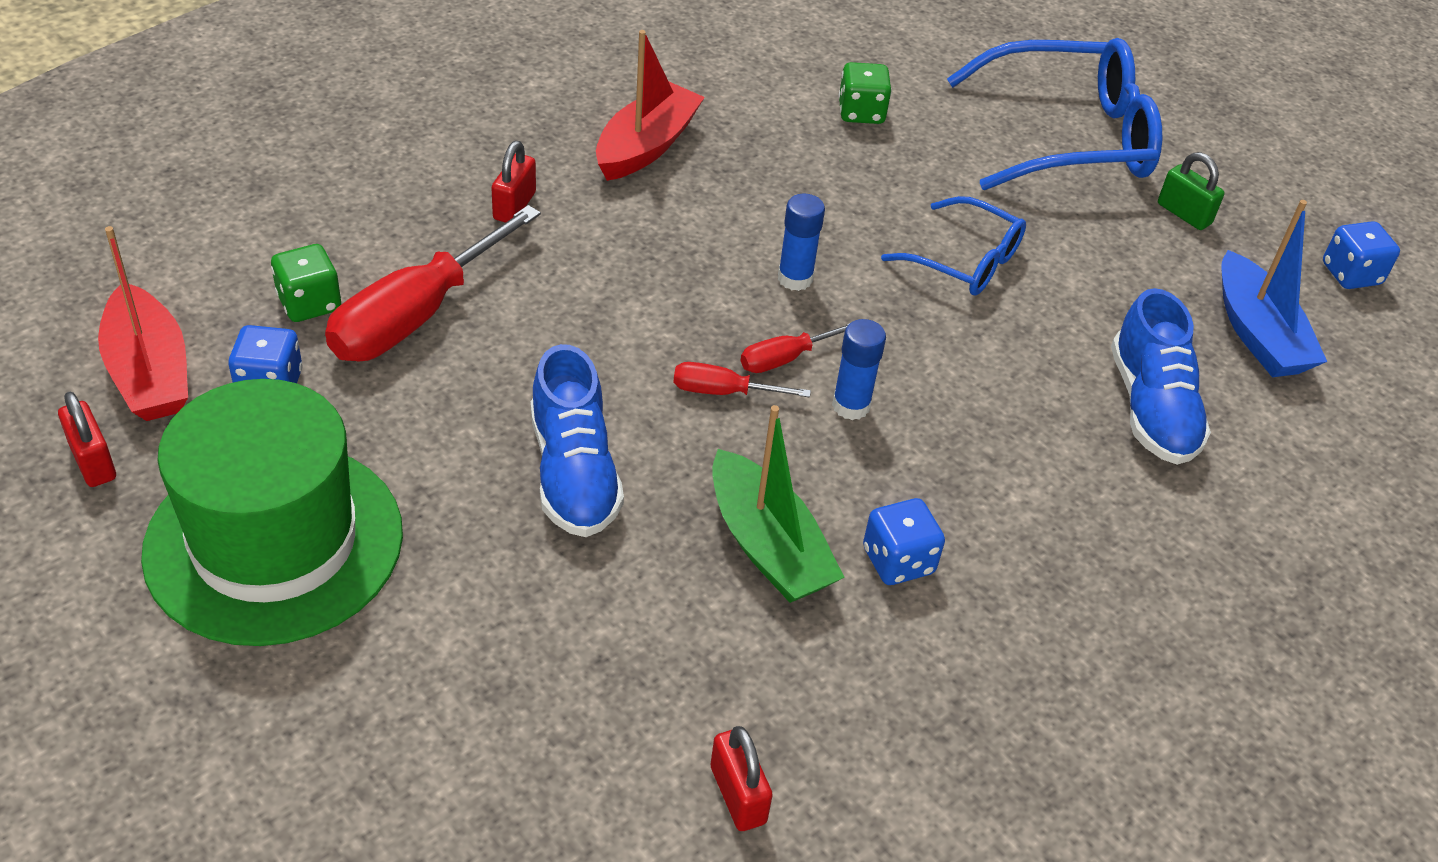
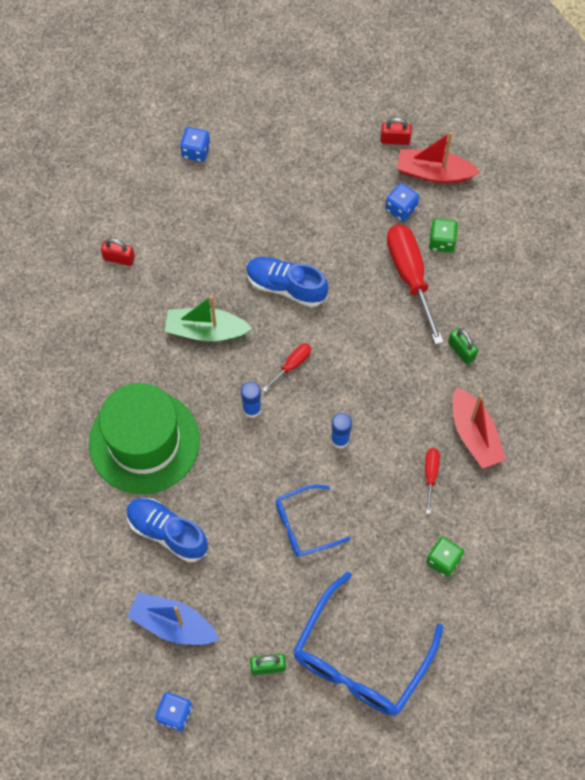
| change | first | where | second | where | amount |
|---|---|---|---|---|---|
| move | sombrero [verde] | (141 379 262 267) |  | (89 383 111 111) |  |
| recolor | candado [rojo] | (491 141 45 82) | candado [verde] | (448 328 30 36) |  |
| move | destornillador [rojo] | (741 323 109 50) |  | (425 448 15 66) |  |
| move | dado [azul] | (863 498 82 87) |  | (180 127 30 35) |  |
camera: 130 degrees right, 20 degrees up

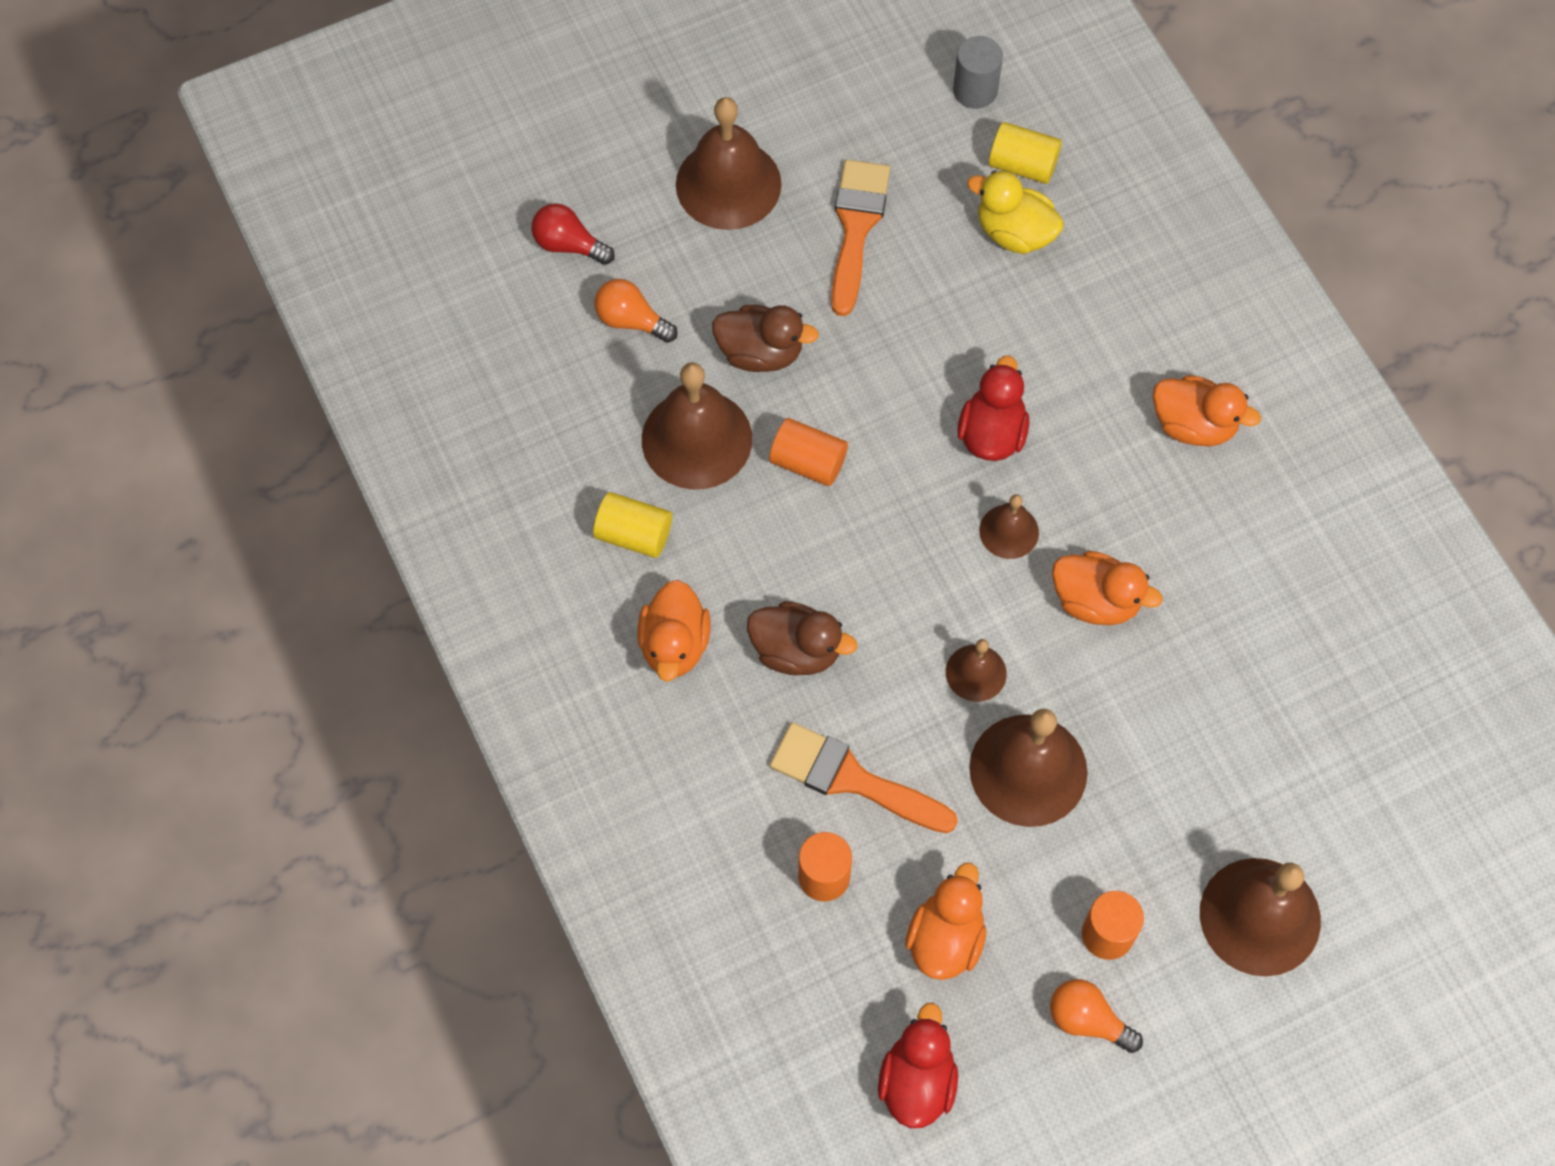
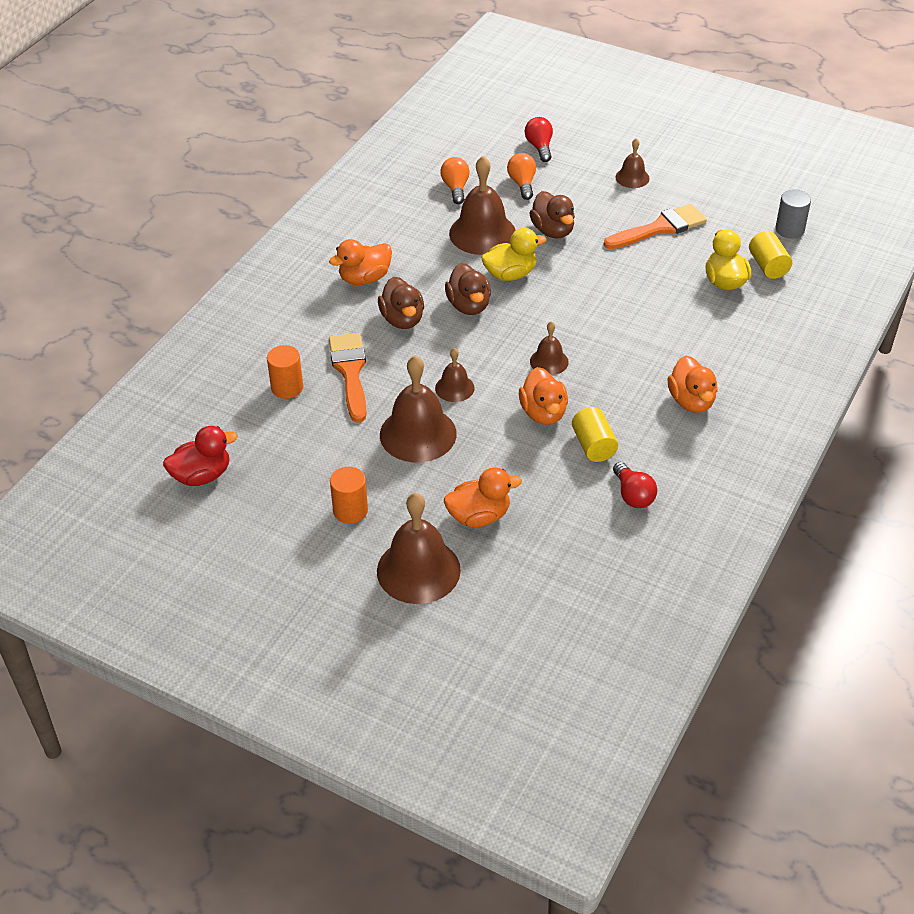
| change | first | where | second | where | amount |
|---|---|---|---|---|---|
| move | cilindro [amarillo] | (593 492 79 66) |  | (572 407 46 55) |  |
| resize | campana [marrón] | (676 97 106 133) |  | (615 138 35 50) | x0.53 |
| replace | cilindro [naranja] | (769 418 79 68) | pato [amarillo] | (481 228 66 53) |  |
| move | pato [naranja] | (905 863 81 117) |  | (444 467 78 60) |  |
| delete | pato [rojo] | (957 355 72 106) |  |  |  |
| move | bombilla [naranja] | (1050 979 93 74) |  | (440 157 30 47) |  |
| insert |  |  | pato [marrón] | (445 263 46 52) |  |
| insert |  |  | bombilla [rojo] | (613 462 44 46) |  |
camera: 55 degrees right, 20 degrees down

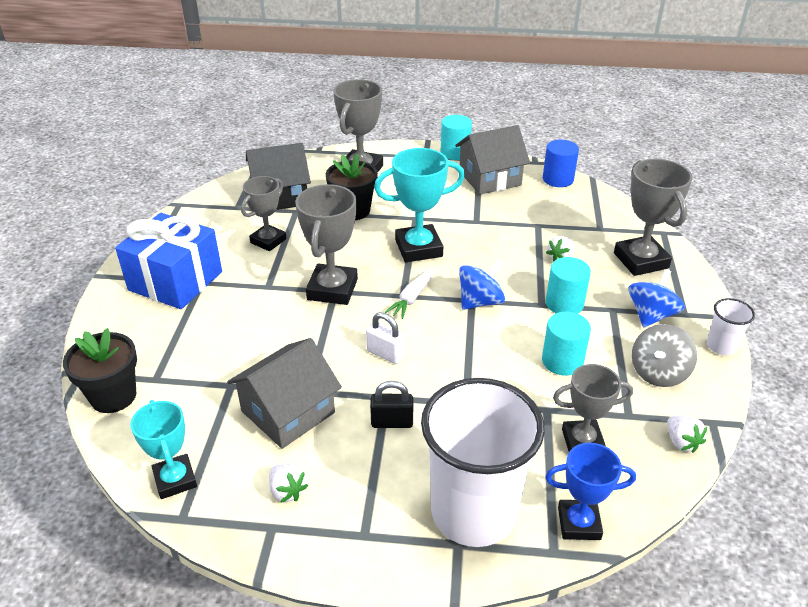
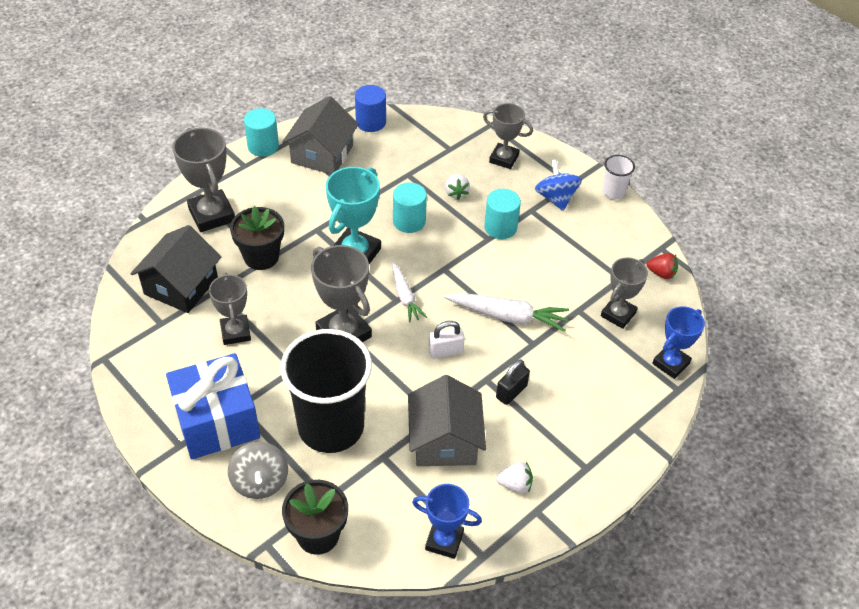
| change | first | where | second | where | amount |
|---|---|---|---|---|---|
| recolor | trofeo [turquesa] | (130 400 67 99) | trofeo [azul] | (412 484 70 75) |  |
| delete | vaso [blanco] | (421 378 124 169) |  |  |  |
| delete | peonza [azul] | (459 260 46 50) |  |  |  |
| move | cilindro [turquesa] | (542 312 49 64) |  | (393 182 34 51) |  |
| resize | trofeo [gris] | (614 159 79 117) |  | (483 103 50 66) | x0.67 |
| move | peonza [gris] | (632 324 65 63) |  | (228 442 60 57) |  |
| recolor | fresa [blanco] | (667 416 40 37) | fresa [rojo] | (647 253 31 26) |  |
| insert |  |  | vaso [negro] | (280 329 92 124) |  |
| insert |  |  | zanahoria [blanco] | (444 293 125 39) |  |
camera: 50 degrees left, 10 degrees up

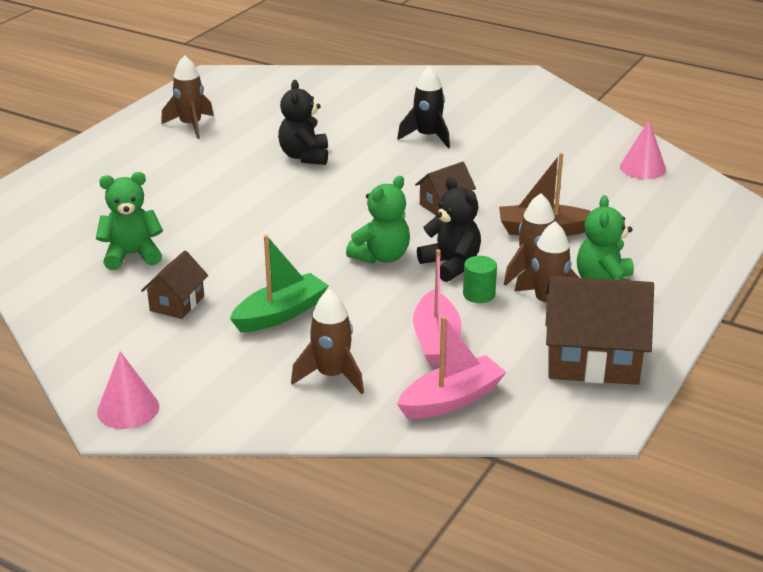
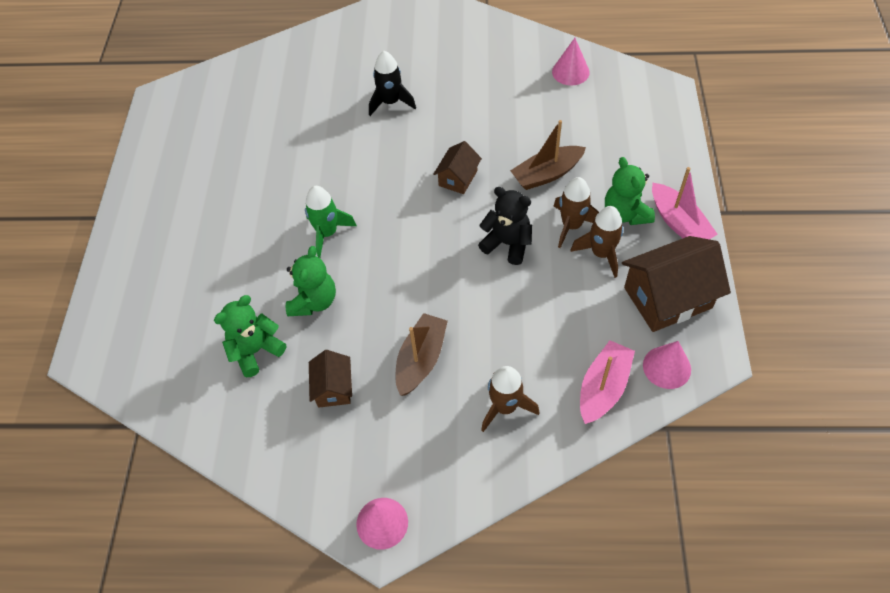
| change | first | where | second | where | amount |
|---|---|---|---|---|---|
| delete | cohete [marrón] | (161 55 53 84) |  |  |  |
| recolor | barco [verde] | (230 235 99 97) | barco [marrón] | (396 313 52 83) |  |
| delete | osito [negro] | (278 80 50 85) |  |  |  |
| move | osito [verde] | (346 176 64 88) |  | (286 246 50 70) |  |
| move | barco [rosa] | (413 249 49 117) |  | (652 167 66 72) |  |
| delete | cilindro [verde] | (463 256 34 47) |  |  |  |
| insert |  |  | cohete [verde] | (305 186 52 72) |  |
| insert |  |  | cono [rosa] | (643 341 48 48) |  |
camera: 25 degrees left, 25 degrees up

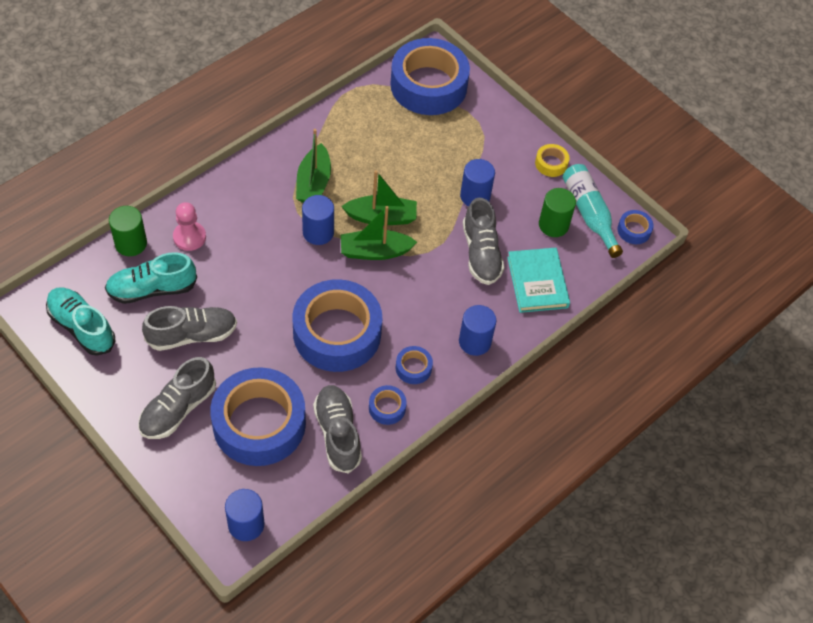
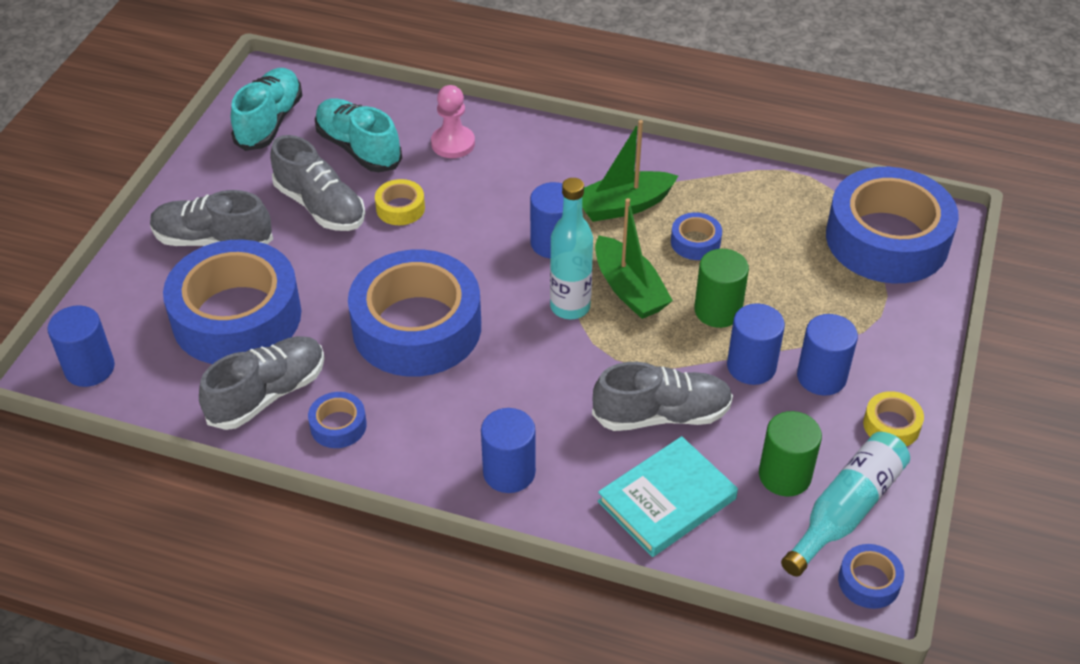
| change | first | where | second | where | amount |
|---|---|---|---|---|---|
| move | cilindro [verde] | (109 206 38 50) |  | (694 249 55 79) |  |
| replace | barco [verde] | (340 206 77 54) | botella [turquesa] | (550 178 43 141) |  |
| move | cinta adhesiva [azul] | (396 346 37 38) |  | (671 212 51 48) |  |
| rotate | zapato [gris] | (463 198 42 87) |  | (592 362 141 69) | 150 degrees counterclockwise |
| insert |  |  | cinta adhesiva [amarillo] | (375 179 50 46) |  |
| insert |  |  | cilindro [azul] | (797 314 61 82) |  |
camera: 65 degrees right, 10 degrees down

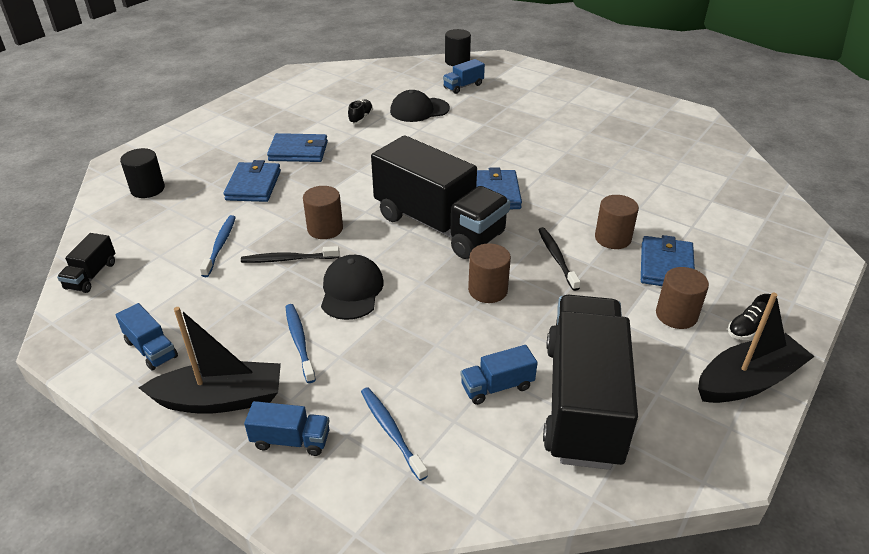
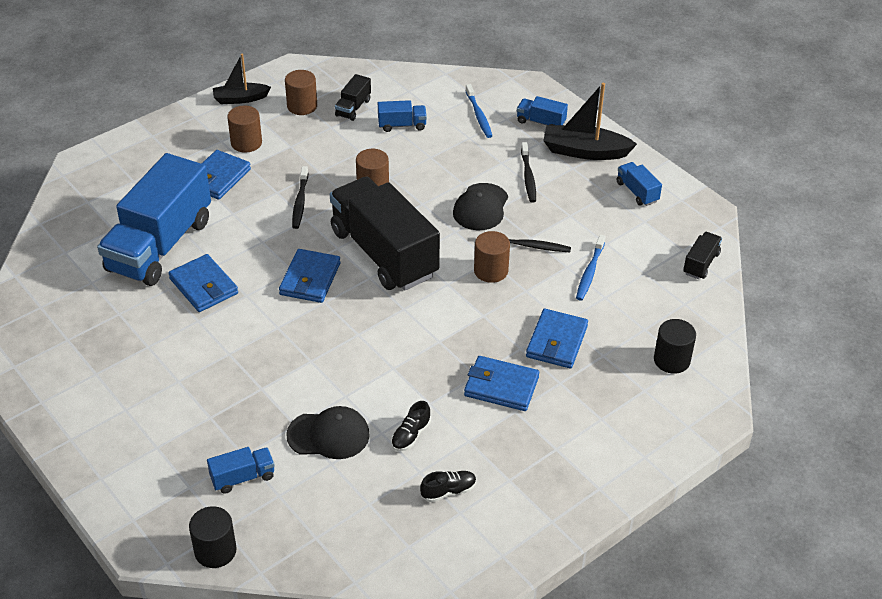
| change | first | where | second | where | amount |
|---|---|---|---|---|---|
| recolor | cepillo de dientes [azul] | (286 304 30 79) | cepillo de dientes [negro] | (521 142 15 61) |  |
| resize | camión [negro] | (543 295 95 175) |  | (335 74 36 47) | x0.41 |
| move | cilindro [marrón] | (595 195 44 54) |  | (285 70 32 45) |  |
| resize | barco [negro] | (698 292 117 111) |  | (213 54 58 50) | x0.65 |
| move | zapato [negro] | (728 294 43 46) |  | (420 471 56 31) |  |
| insert |  |  | camión [azul] | (97 153 114 133) |  |
| insert |  |  | cartera [azul] | (168 254 70 58) |  |
camera: 165 degrees left, 5 degrees up

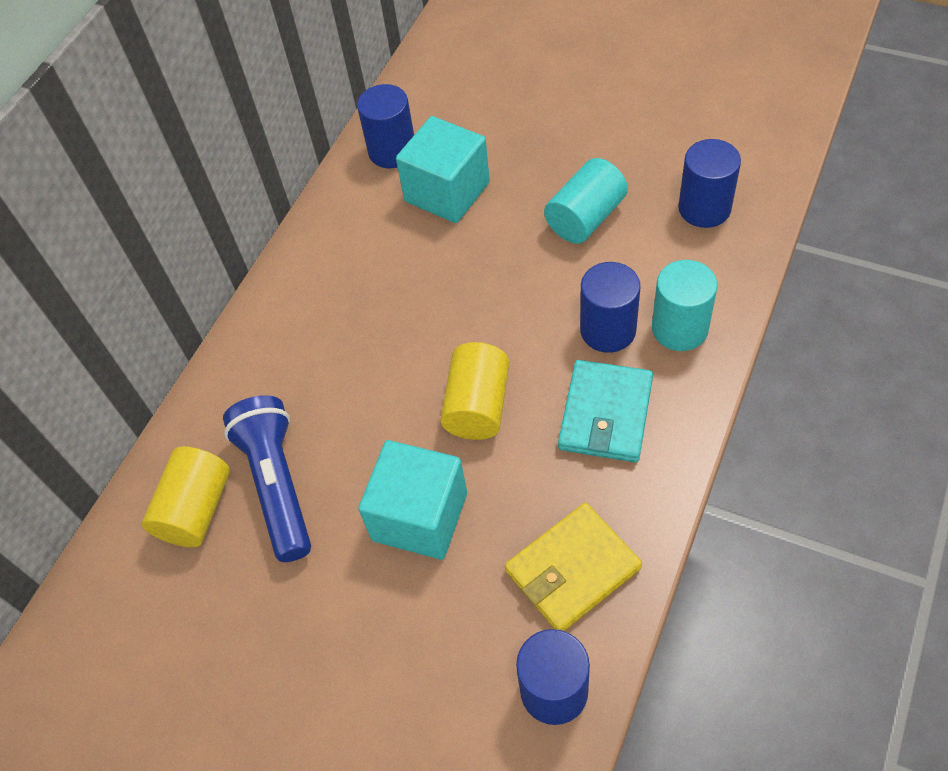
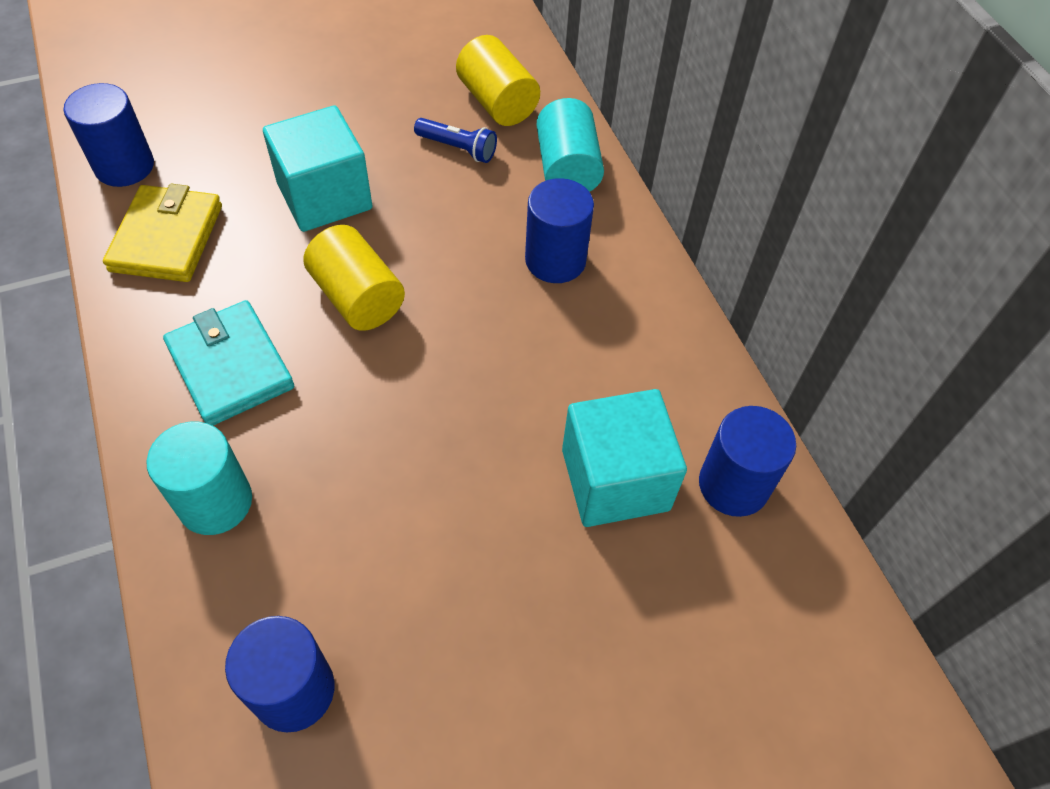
| change | first | where | second | where | amount |
|---|---|---|---|---|---|
| resize | lámpara de mano [azul] | (223 395 88 167) |  | (414 118 83 45) | x0.54 |
| move | cilindro [turquesa] | (544 158 84 86) |  | (536 98 68 94) |  |
| move | cilindro [azul] | (580 262 61 91) |  | (525 178 69 105) |  |
camera: 125 degrees right, 0 degrees up

